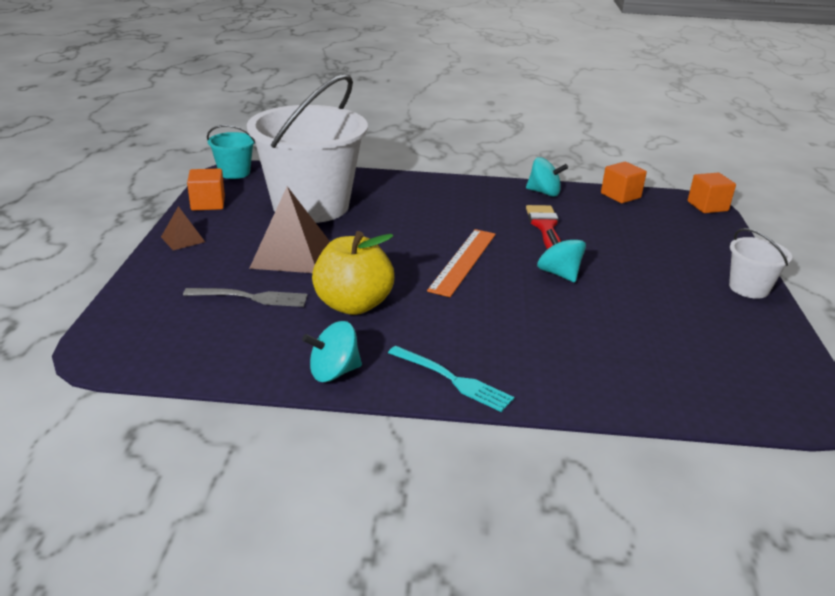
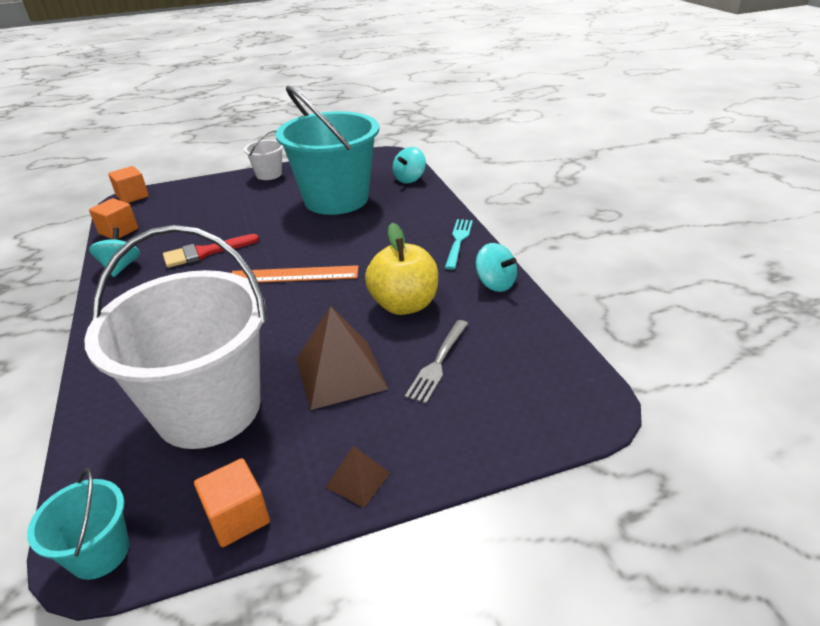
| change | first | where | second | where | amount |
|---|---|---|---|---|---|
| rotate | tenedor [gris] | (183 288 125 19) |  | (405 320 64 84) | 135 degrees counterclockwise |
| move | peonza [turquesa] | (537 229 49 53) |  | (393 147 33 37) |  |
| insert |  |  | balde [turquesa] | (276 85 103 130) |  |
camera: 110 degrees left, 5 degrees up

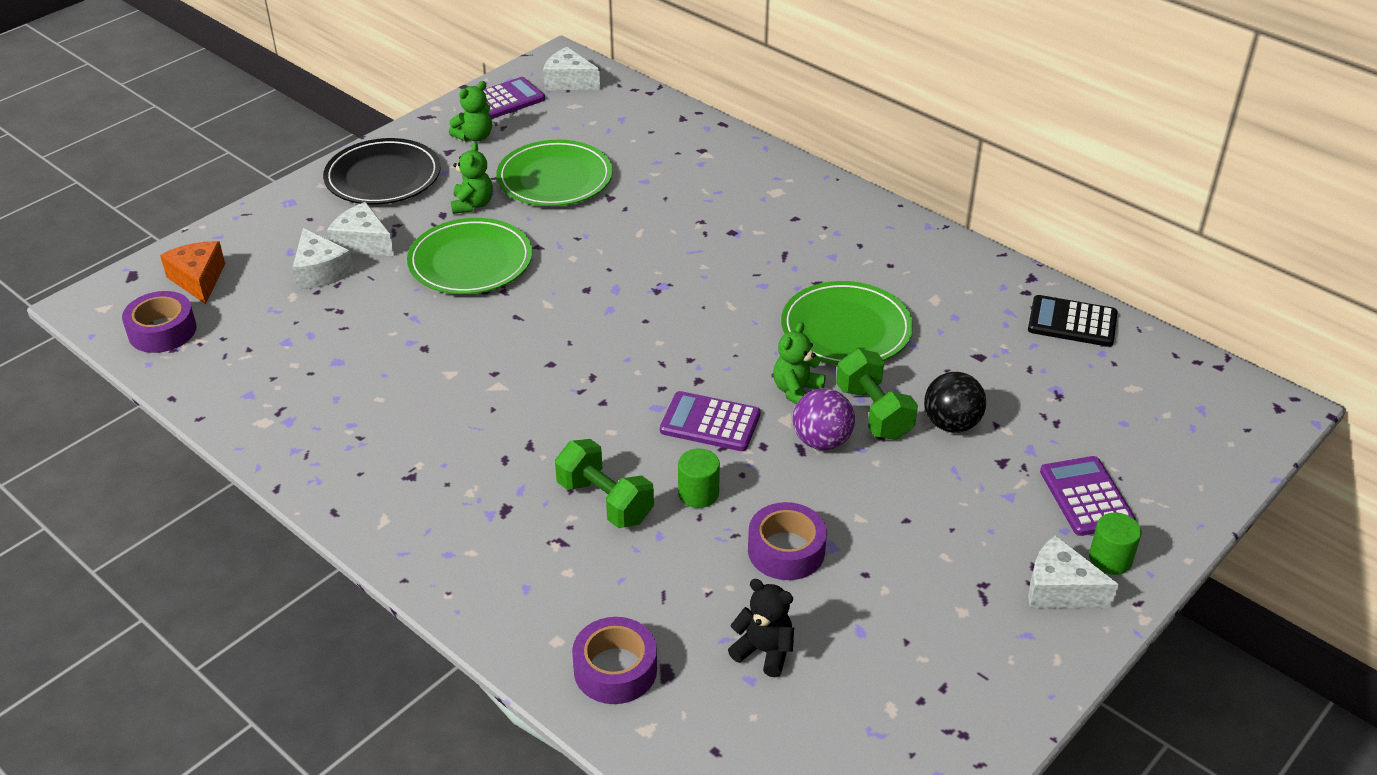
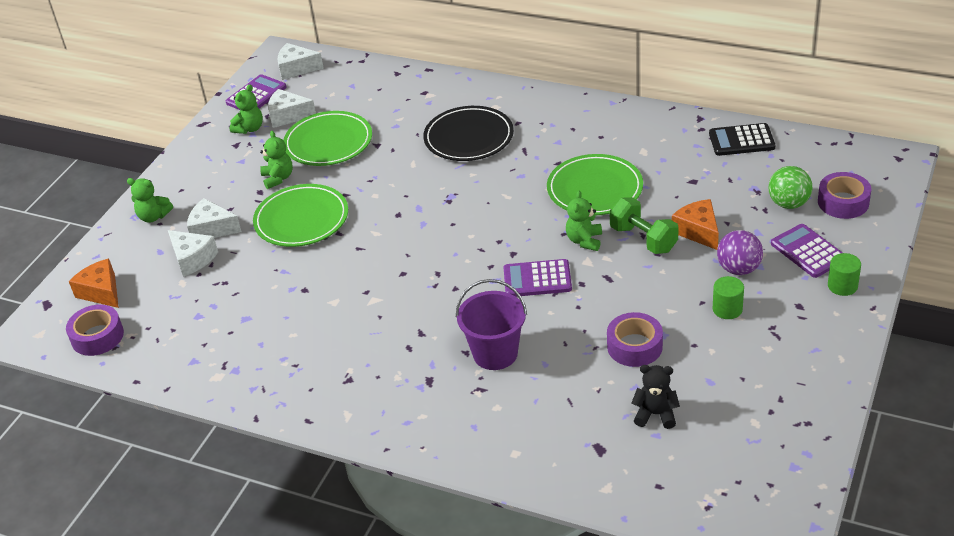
| change | first | where | second | where | amount |
|---|---|---|---|---|---|
| move | plato [negro] | (323 138 118 67) |  | (423 106 91 55) |  |
| replace | mancuerna [verde] | (555 439 99 89) | balde [morado] | (456 279 71 91) |  |
| move | cinta adhesiva [morado] | (572 617 85 87) |  | (818 172 53 47) |  |
| move | cilindro [verde] | (678 449 42 59) |  | (713 276 31 43) |  |
| move | pelota [morado] | (793 388 62 62) |  | (717 230 46 45) |  |
| replace | pelota [negro] | (924 372 62 61) | queso [naranja] | (672 199 47 51) |  |
| move | queso [blanco] | (1028 535 91 73) |  | (268 89 48 39) |  |
| insert |  |  | osito [verde] | (127 178 46 45) |  |
| insert |  |  | pelota [verde] | (768 166 44 43) |  |
camera: 15 degrees left, 0 degrees up

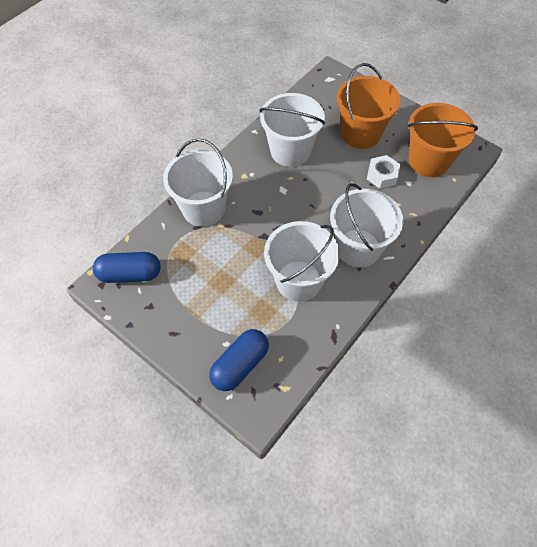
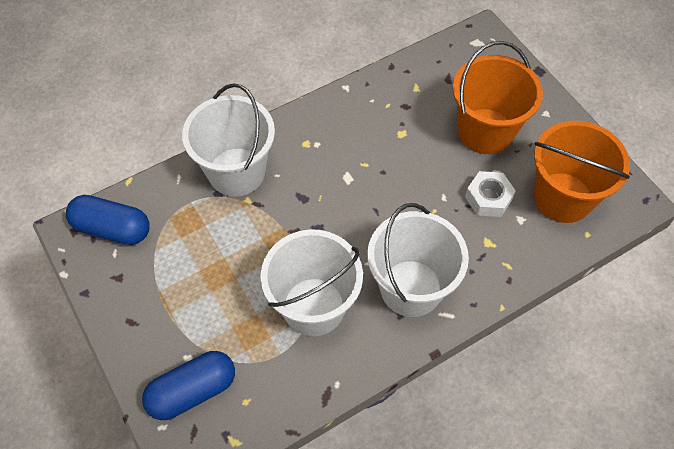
| change | first | where | second | where | amount |
|---|---|---|---|---|---|
| delete | balde [blanco] | (259 93 66 74) |  |  |  |
camera: 20 degrees right, 0 degrees up

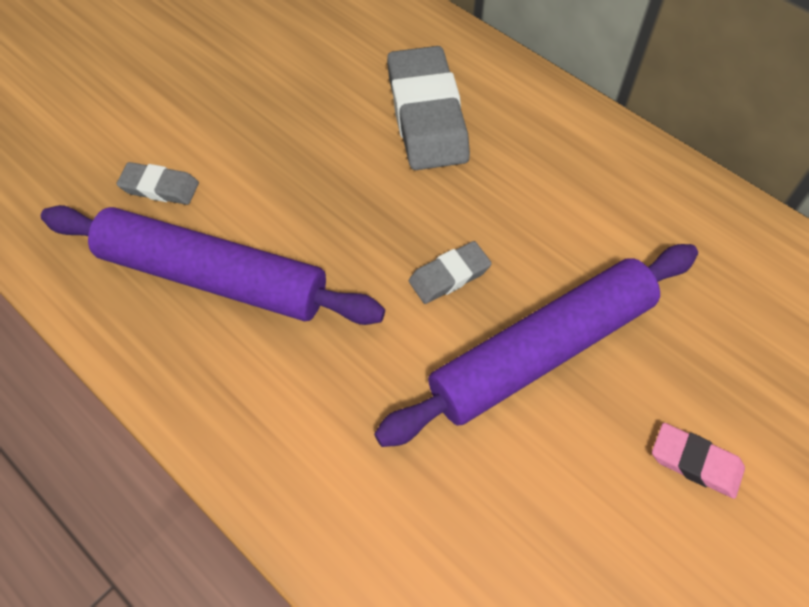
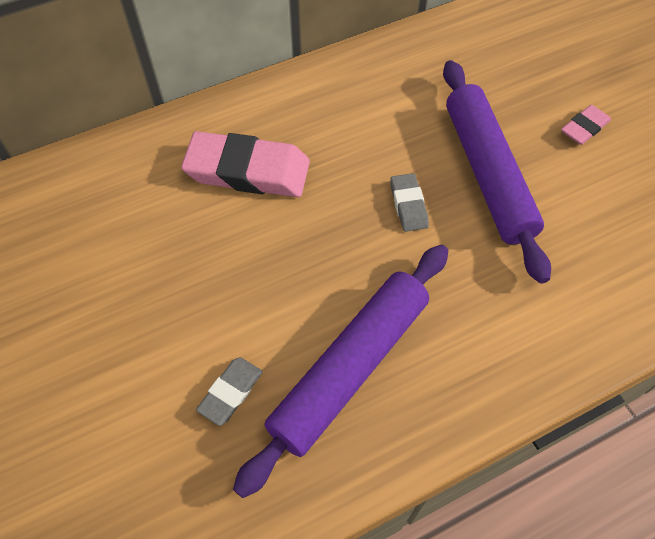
| change | first | where | second | where | amount |
|---|---|---|---|---|---|
| recolor | goma de borrar [gris] | (387 46 83 124) | goma de borrar [rosa] | (181 131 129 66) |  |
camera: 70 degrees left, 0 degrees up

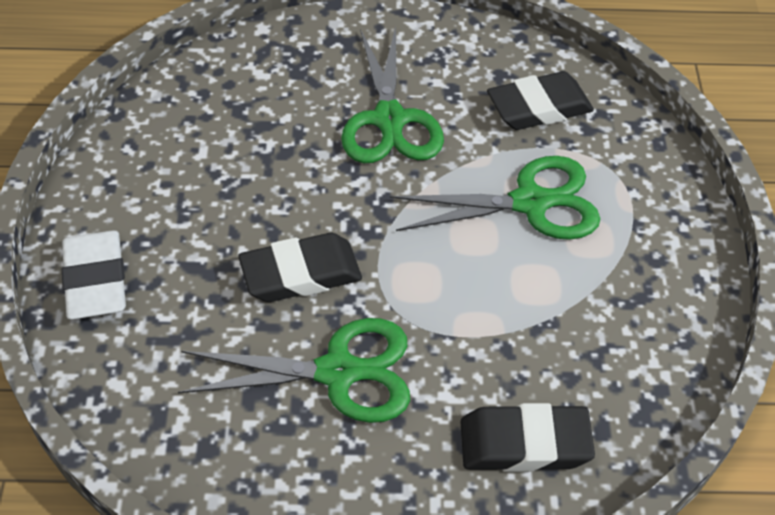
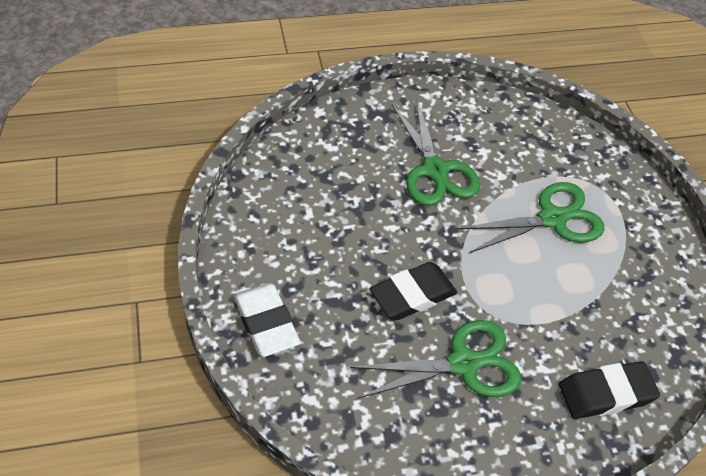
| change | first | where | second | where | amount |
|---|---|---|---|---|---|
| delete | goma de borrar [negro] | (487 71 107 59) |  |  |  |
camera: 15 degrees left, 0 degrees up

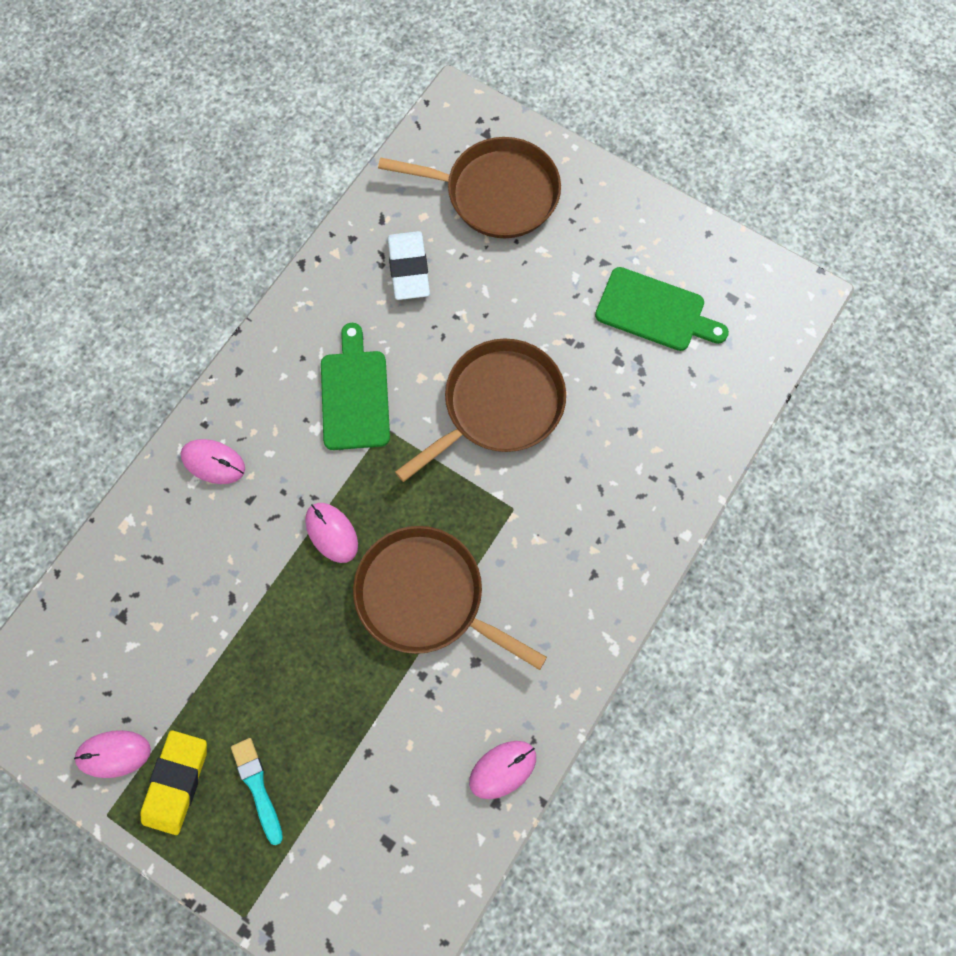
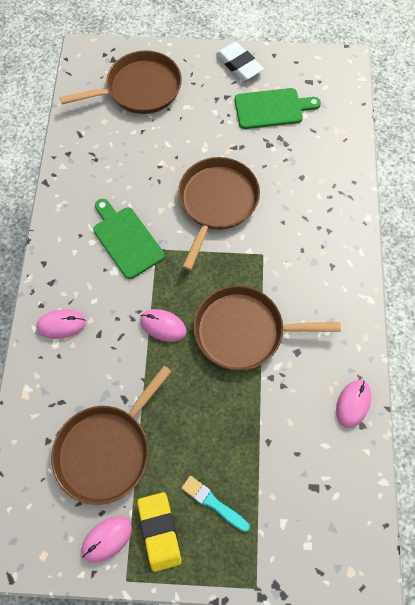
| change | first | where | second | where | amount |
|---|---|---|---|---|---|
| move | goma de borrar [blanco] | (388 231 42 69) |  | (216 42 48 39) |  |
| insert |  |  | sartén [marrón] | (51 365 121 140) |  |
camera: 30 degrees left, 5 degrees down

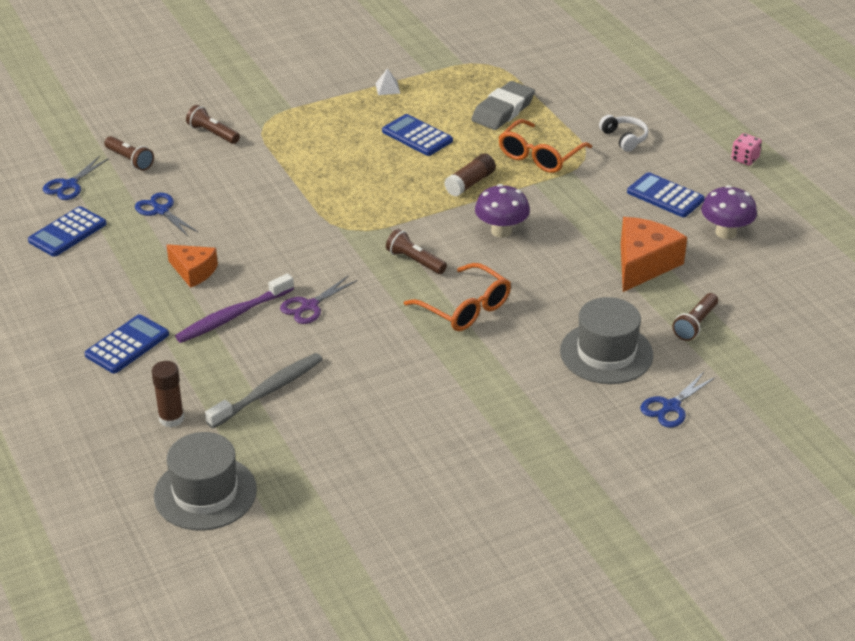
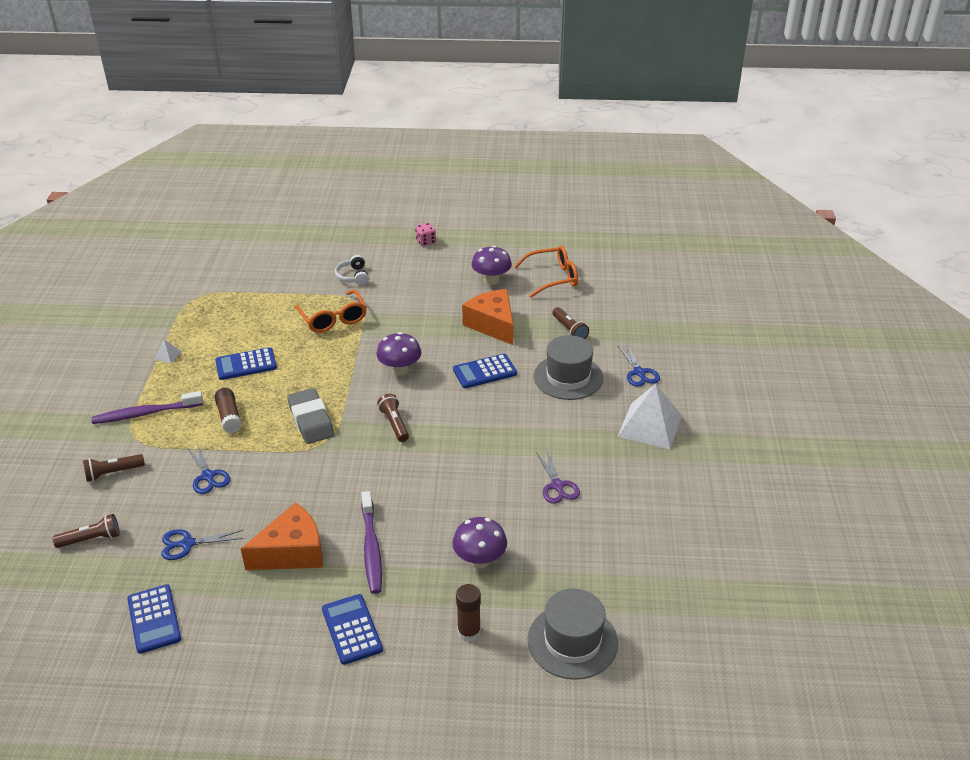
| change | first | where | second | where | amount |
|---|---|---|---|---|---|
| move | tijeras [azul] | (43 156 66 44) |  | (187 443 43 51) |  |
| resize | queso [naranja] | (167 244 51 44) |  | (241 502 82 68) | x1.58 |
| replace | cepillo de dientes [gris] | (205 353 118 76) | seta [morado] | (452 517 55 51) |  |
| move | tijeras [morado] | (280 275 78 49) |  | (536 451 44 53) |  |
| rotate | lámpara de mano [marrón] | (386 229 61 45) |  | (377 394 32 48) | 90 degrees clockwise |
| move | gafas [naranja] | (404 263 107 68) |  | (514 246 64 52) |  |
| move | barra de pegamento [marrón] | (444 153 52 44) |  | (214 388 28 45) |  |
| move | goma de borrar [gris] | (471 81 64 49) |  | (287 388 47 56) |  |
| rotate | auriculares [blanco] | (599 115 49 37) |  | (335 255 34 30) | 105 degrees counterclockwise |
| move | calculadora [azul] | (627 172 78 45) |  | (453 354 64 34) |  |
| insert |  |  | cepillo de dientes [morado] | (91 391 112 33) |  |
| insert |  |  | pirámide [blanco] | (618 384 64 65) |  |
camera: 60 degrees left, 0 degrees up

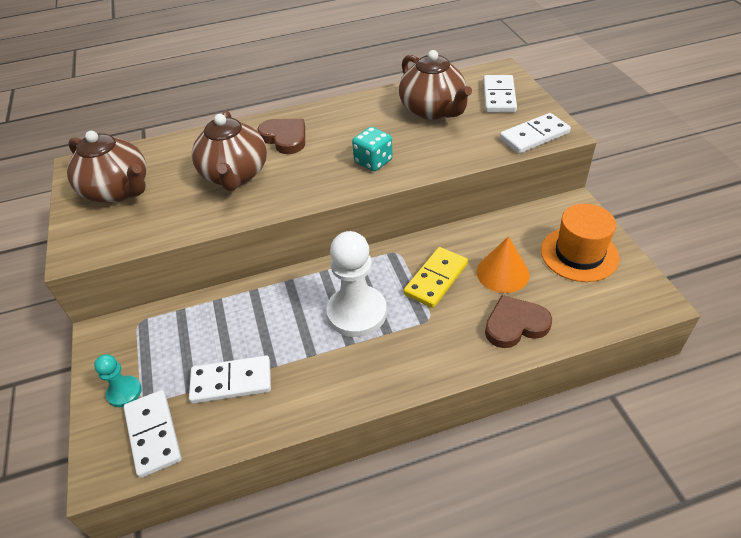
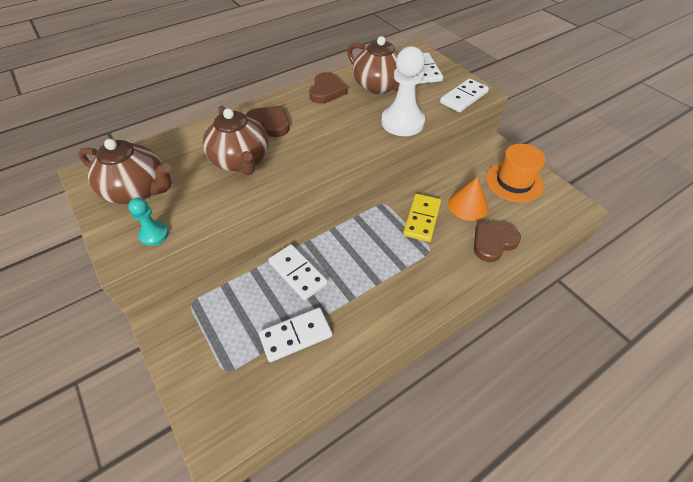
| change | first | where | second | where | amount |
|---|---|---|---|---|---|
| move | peón [turquesa] | (94 354 48 53) |  | (128 198 41 48) |  |
| move | ficha de dominó [blanco] | (124 390 58 88) |  | (268 244 60 56) |  |
| move | peón [blanco] | (326 231 61 106) |  | (381 46 44 90) |  |
| delete | dado [turquesa] | (352 127 41 44) |  |  |  |
| insert |  |  | corazón [marrón] | (309 72 38 32) |  |
camera: 20 degrees left, 5 degrees up

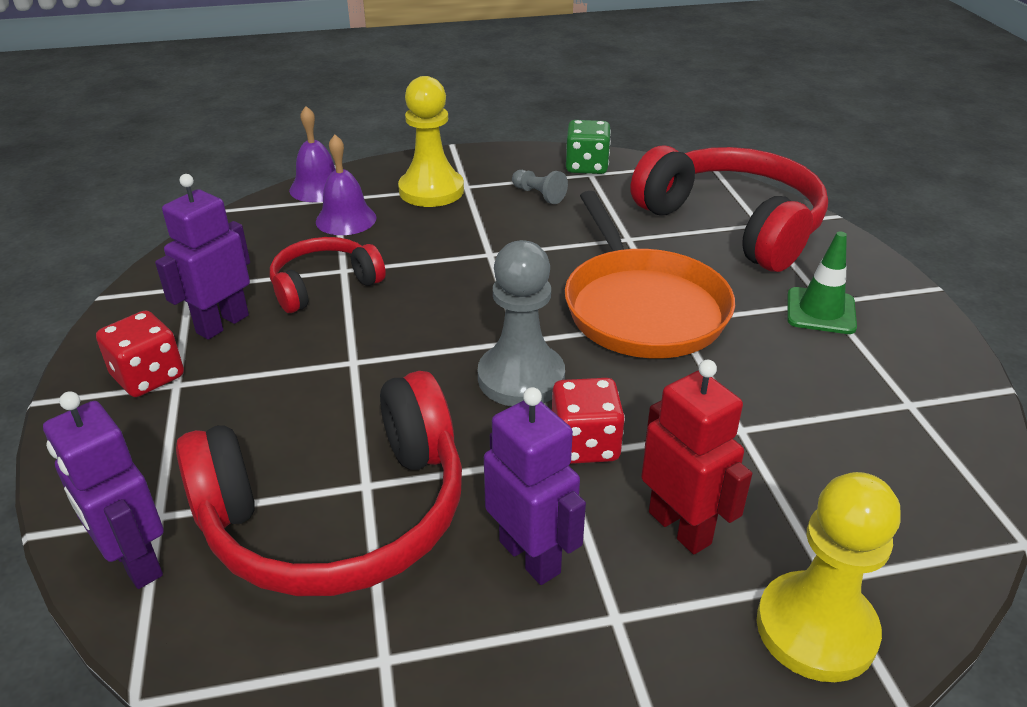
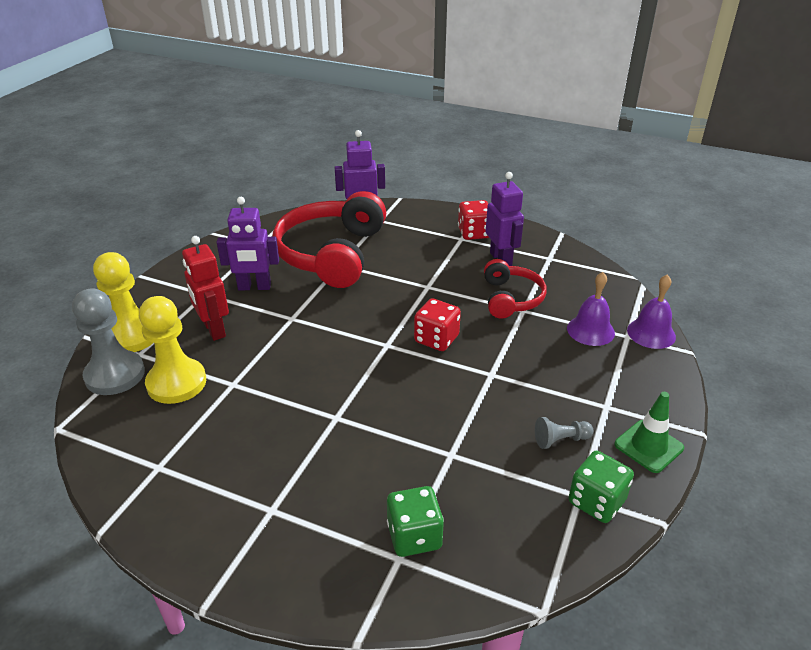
| change | first | where | second | where | amount |
|---|---|---|---|---|---|
| move | peón [amarillo] | (398 76 66 131) |  | (139 296 67 108) |  |
| move | peón [gris] | (478 240 87 166) |  | (72 288 73 107) |  |
| move | dado [rojo] | (552 378 73 86) |  | (414 298 47 53) |  |
| delete | sartén [naranja] | (565 191 170 167) |  |  |  |
| replace | auriculares [rojo] | (631 145 197 127) | dado [verde] | (387 486 57 71) |  |
| rotate | robot [rojo] | (641 360 111 194) |  | (182 236 47 105) | 60 degrees clockwise |
| move | cono de tráfico [verde] | (787 231 70 103) |  | (614 392 70 81) |  |
camera: 125 degrees right, 0 degrees up

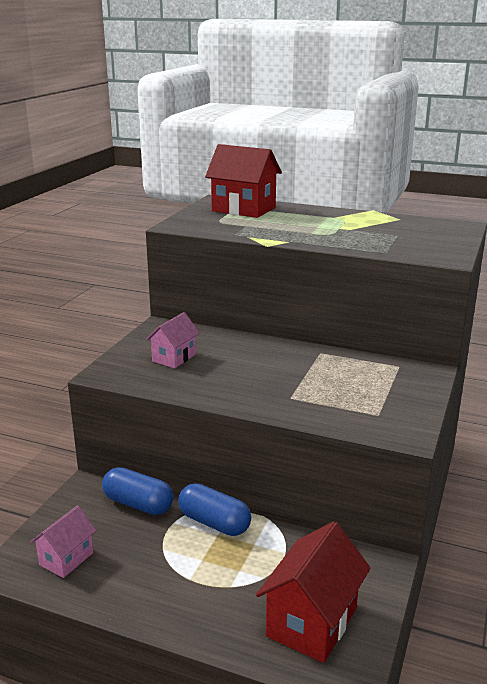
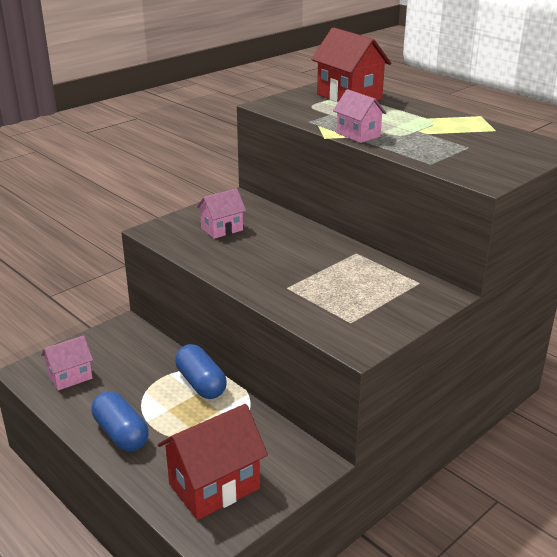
| change | first | where | second | where | amount |
|---|---|---|---|---|---|
| move | cápsula [azul] | (102 467 71 48) |  | (91 391 58 61) |  |
| insert |  |  | casa [rosa] | (333 89 54 54) |  |
camera: 25 degrees right, 5 degrees up

